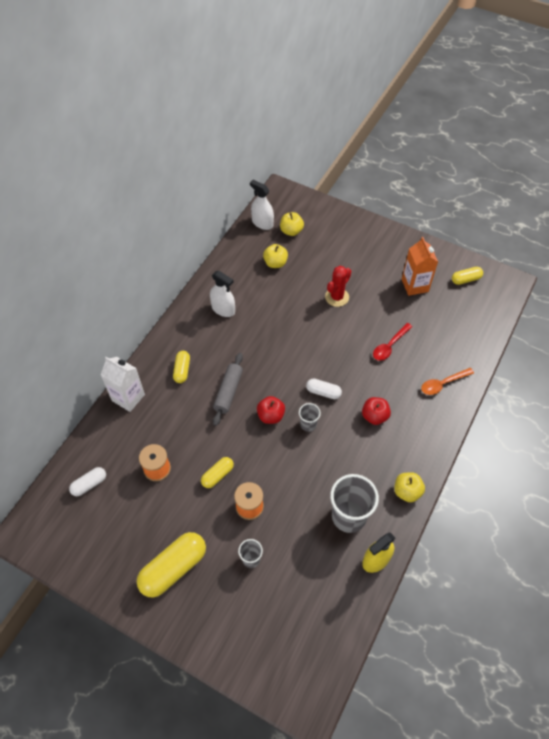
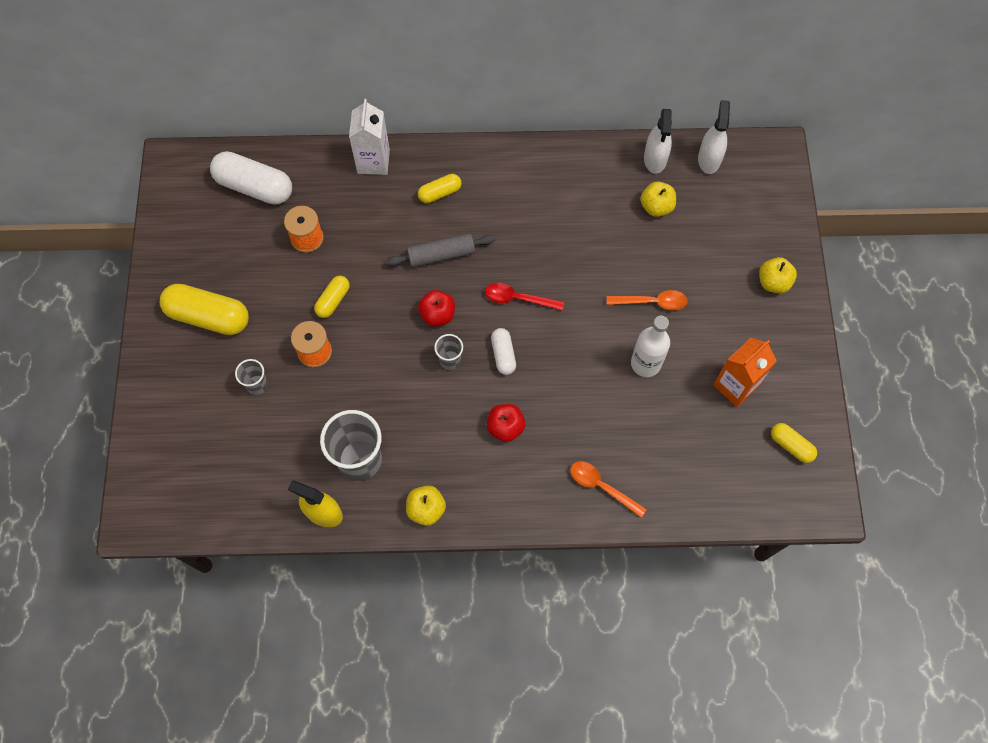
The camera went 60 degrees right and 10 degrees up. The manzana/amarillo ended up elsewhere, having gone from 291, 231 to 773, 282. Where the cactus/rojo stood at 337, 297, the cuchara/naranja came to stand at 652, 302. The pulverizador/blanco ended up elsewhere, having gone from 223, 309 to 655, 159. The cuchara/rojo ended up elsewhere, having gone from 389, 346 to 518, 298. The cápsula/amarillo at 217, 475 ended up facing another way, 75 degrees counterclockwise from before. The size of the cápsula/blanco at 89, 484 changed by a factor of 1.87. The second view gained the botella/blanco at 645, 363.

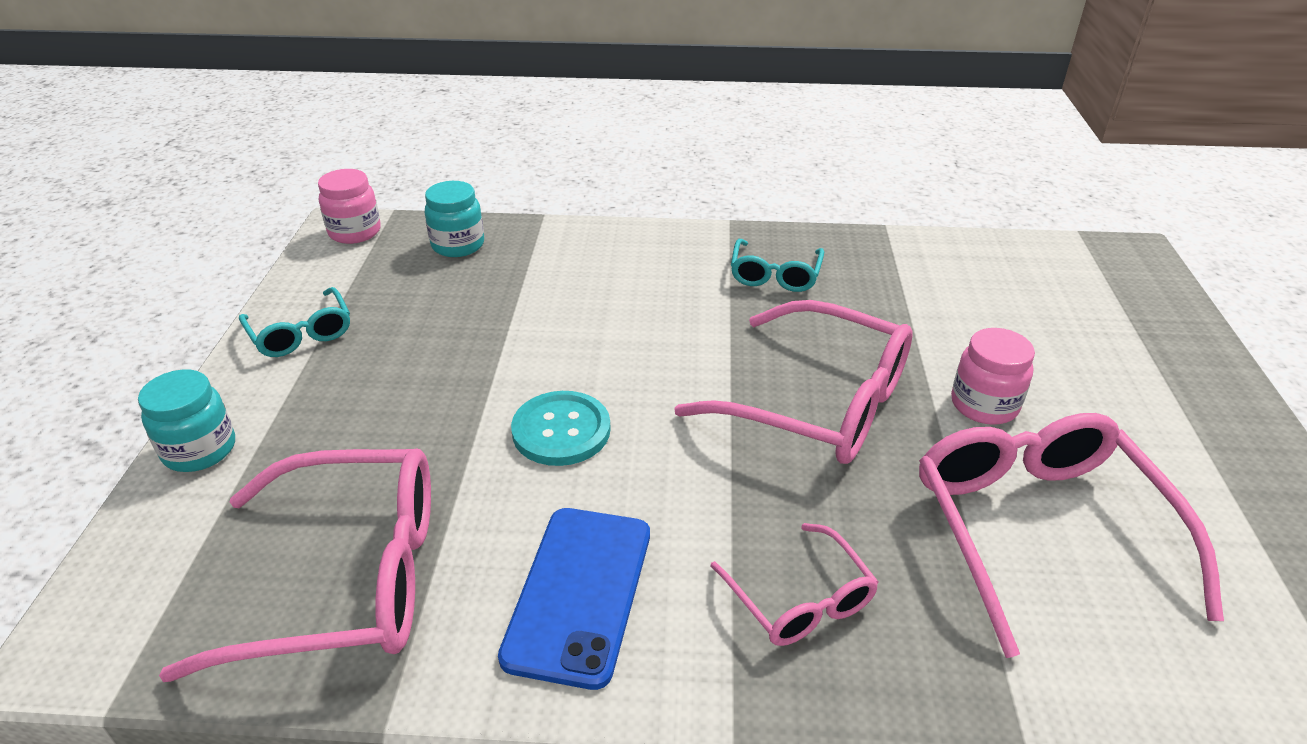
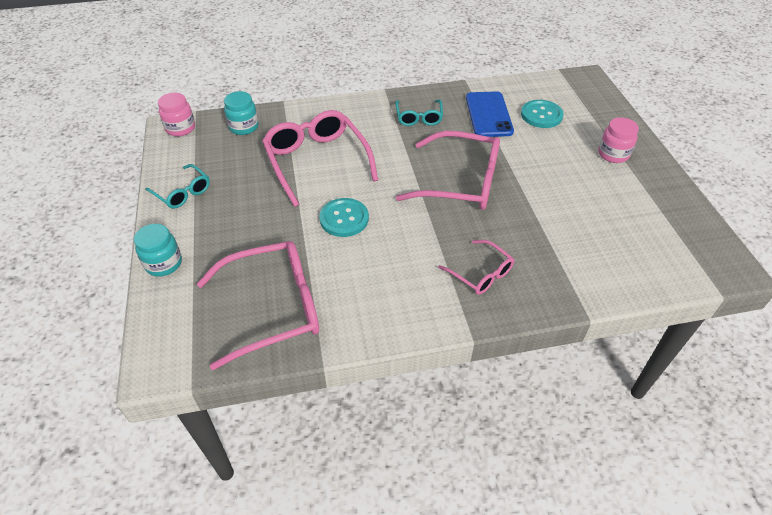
The camera went 15 degrees left and 10 degrees up. The tarro/rosa ended up elsewhere, having gone from 984, 405 to 613, 154. The gafas/rosa ended up elsewhere, having gone from 1040, 531 to 317, 162. The móvil/azul ended up elsewhere, having gone from 579, 593 to 488, 114. The second view gained the botón/turquesa at 541, 115.

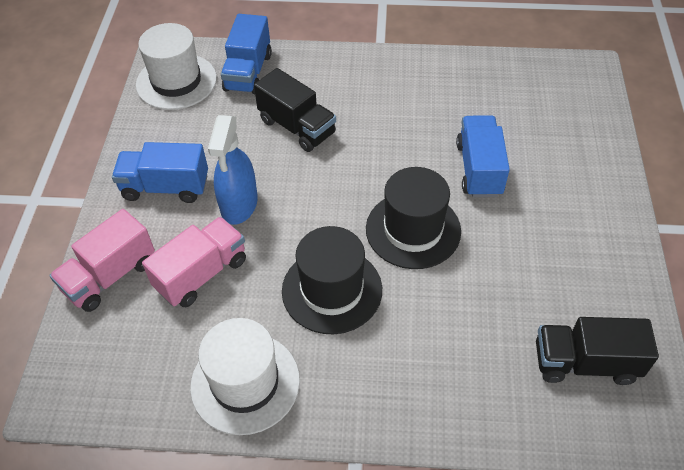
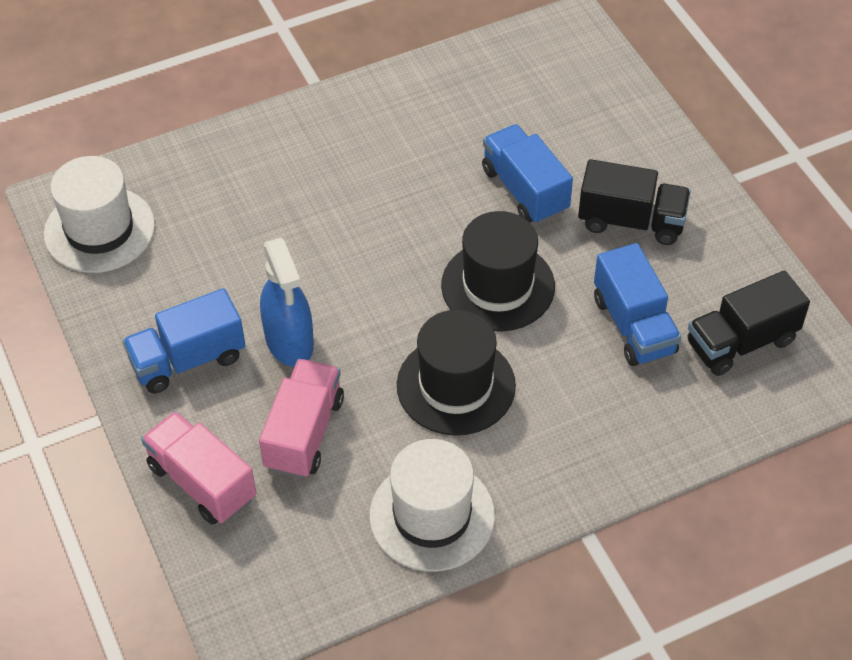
The camera went 30 degrees left and 0 degrees up. The camión/azul ended up elsewhere, having gone from 248, 72 to 633, 325. The camión/negro ended up elsewhere, having gone from 297, 127 to 631, 221. The camión/rosa at 110, 276 ended up facing another way, 120 degrees clockwise from before.

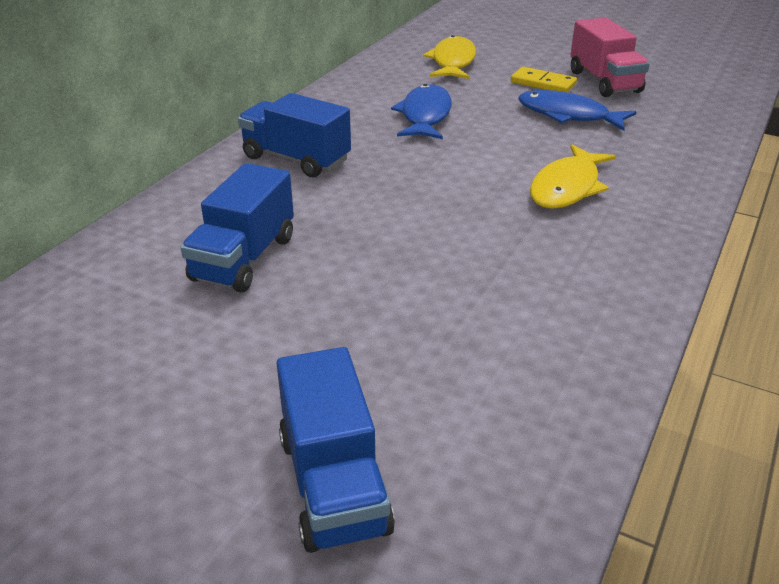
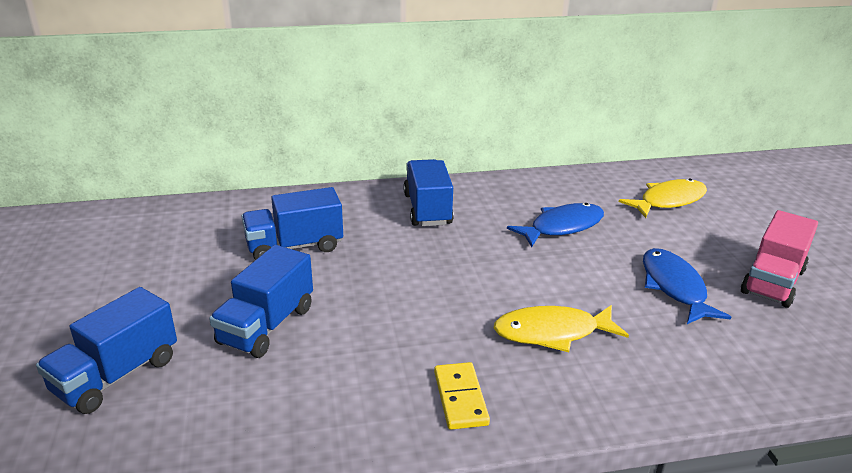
The camera went 50 degrees right and 5 degrees down. The ficha de dominó/amarillo ended up elsewhere, having gone from 543, 83 to 460, 398. The second view gained the camión/azul at 266, 325.

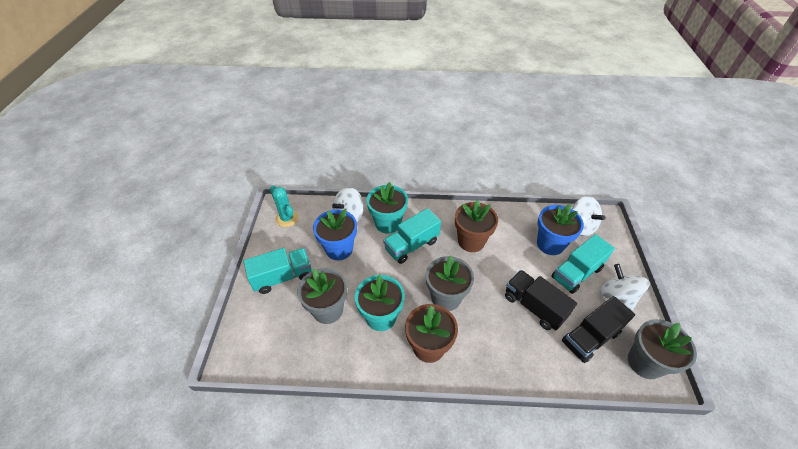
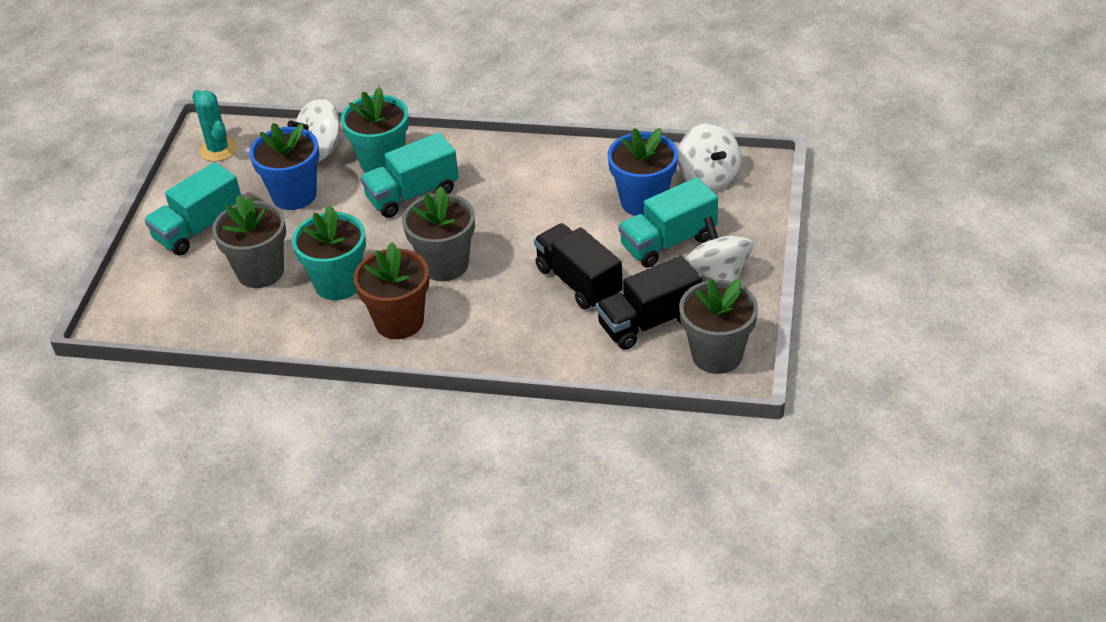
The camera went 10 degrees right and 5 degrees down. The second view lost the maceta/marrón at 471, 241. The camión/turquesa at 282, 277 ended up facing another way, 150 degrees clockwise from before.

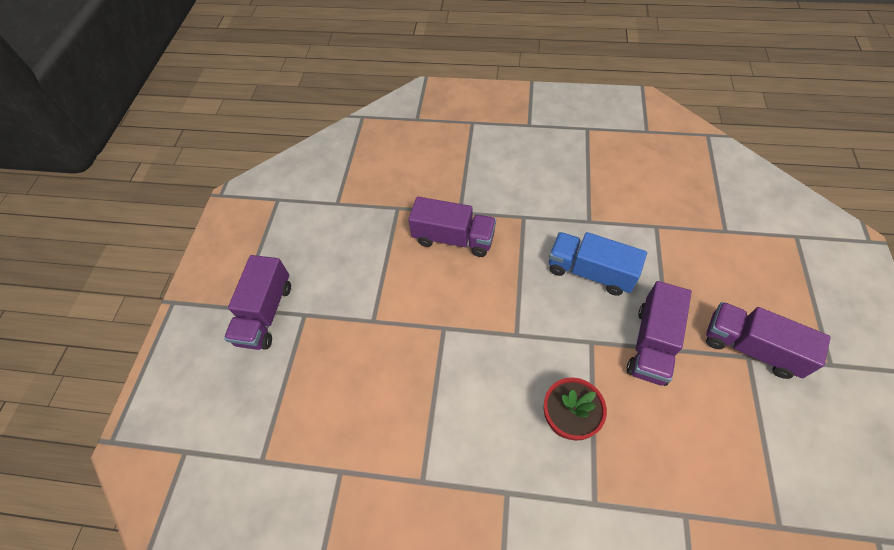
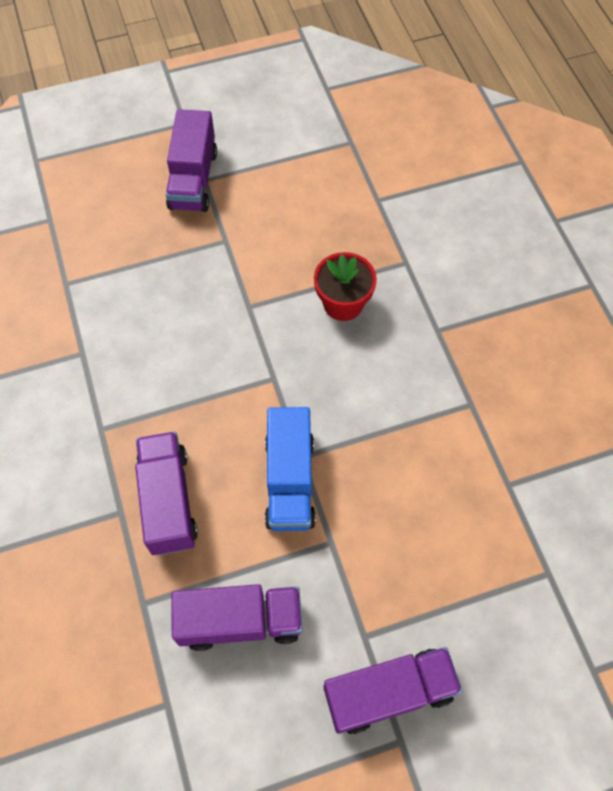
The camera went 120 degrees left and 5 degrees up. The camión/azul ended up elsewhere, having gone from 590, 272 to 290, 481. The camión/morado ended up elsewhere, having gone from 652, 344 to 240, 621.

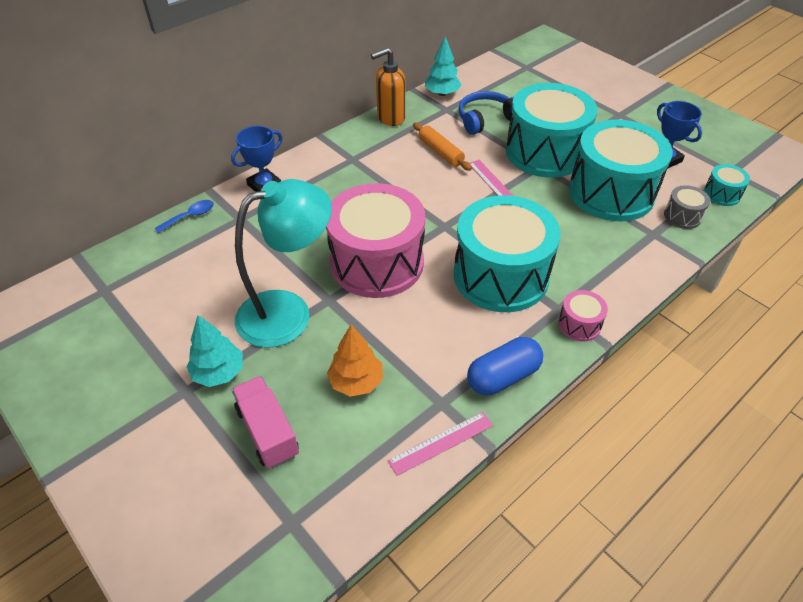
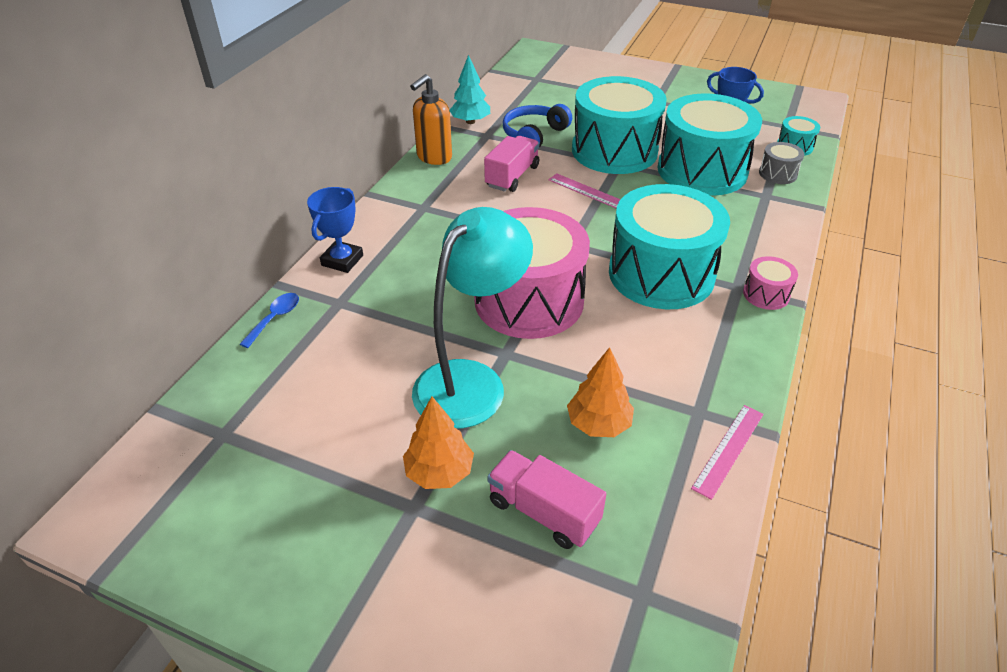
The camera went 25 degrees left and 5 degrees down. Where the rodillo/naranja stood at 440, 152, the camión/rosa came to stand at 512, 176. What was the árbol/turquesa at 219, 373 turned into the árbol/naranja at 439, 472. The second view lost the cápsula/azul at 503, 376.

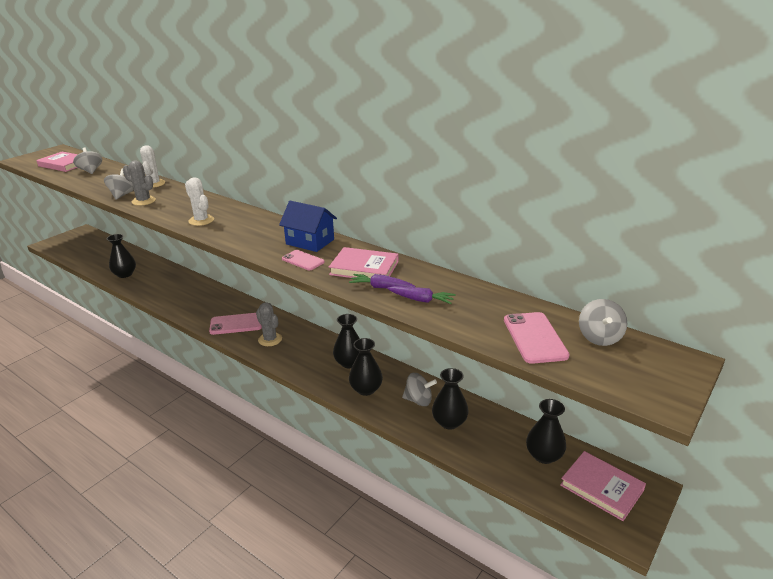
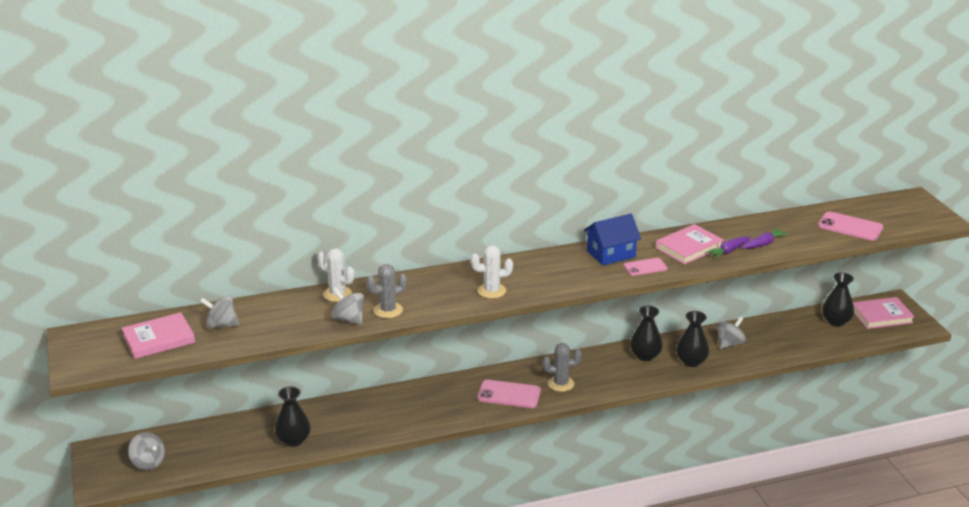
The camera went 55 degrees left and 0 degrees up. The peonza/gris ended up elsewhere, having gone from 599, 337 to 148, 463. The móvil/rosa at 236, 324 ended up facing another way, 75 degrees clockwise from before. The second view lost the florero/negro at 449, 422.

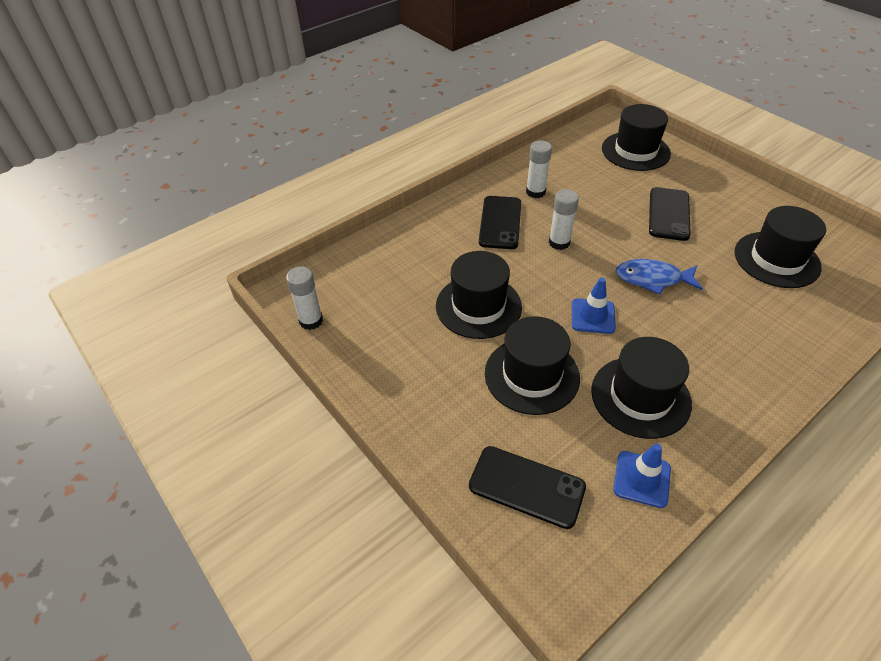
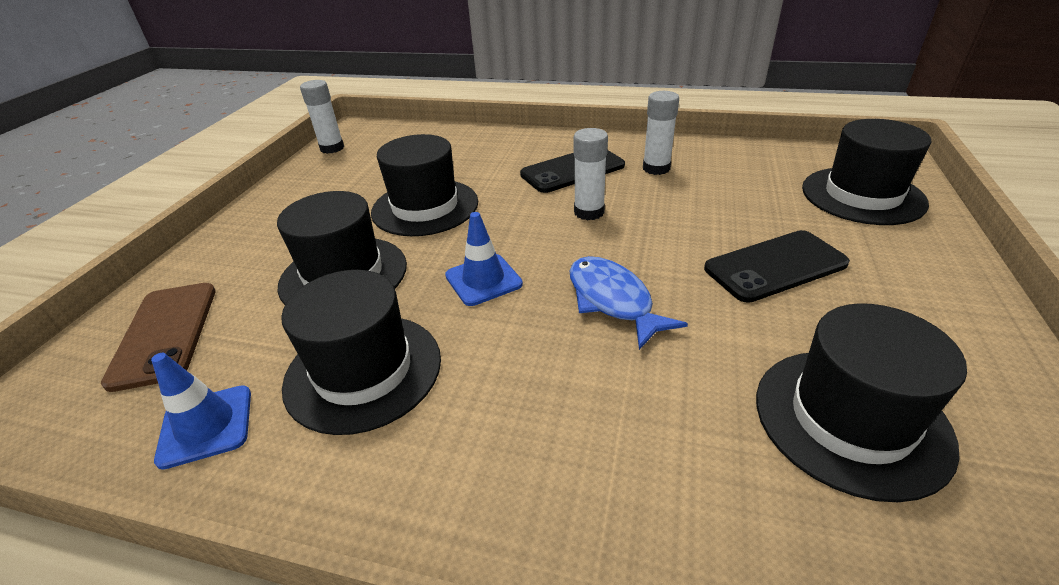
The camera went 55 degrees right and 10 degrees down. What was the móvil/negro at 526, 487 turned into the móvil/marrón at 165, 334.

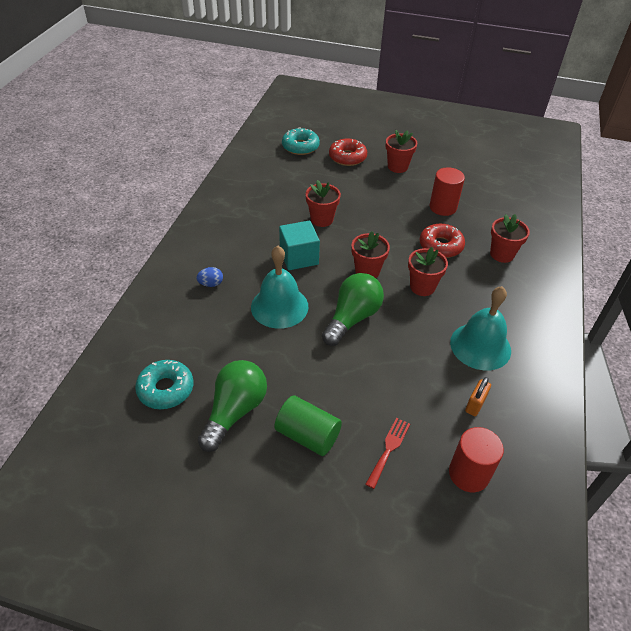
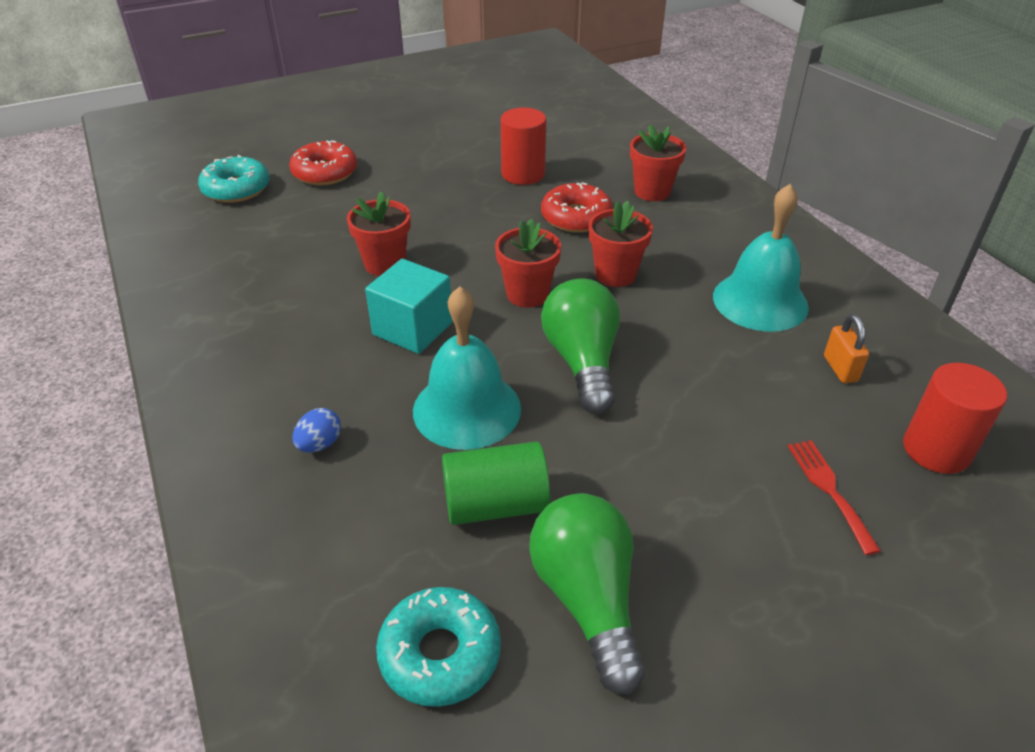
The camera went 40 degrees left and 5 degrees down. The second view lost the maceta/rojo at 397, 167. The cilindro/verde ended up elsewhere, having gone from 307, 435 to 495, 504.

